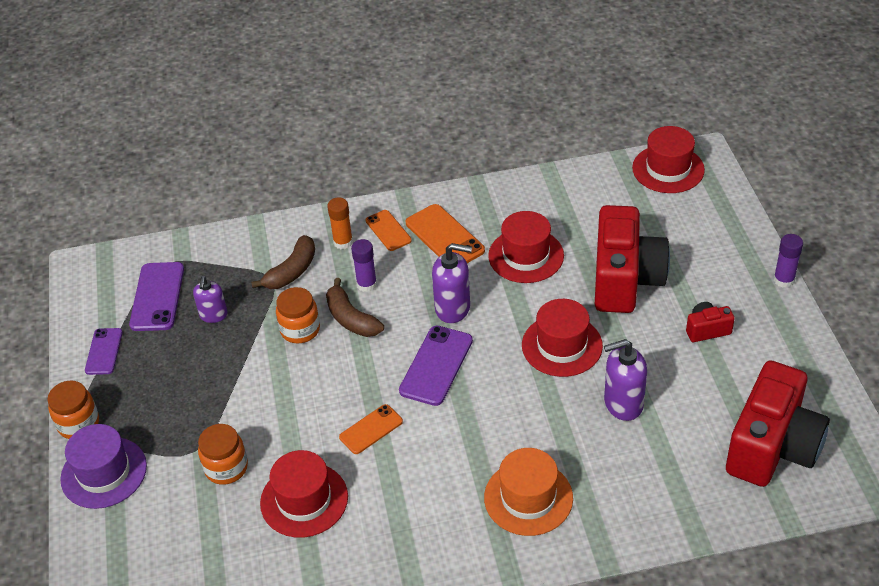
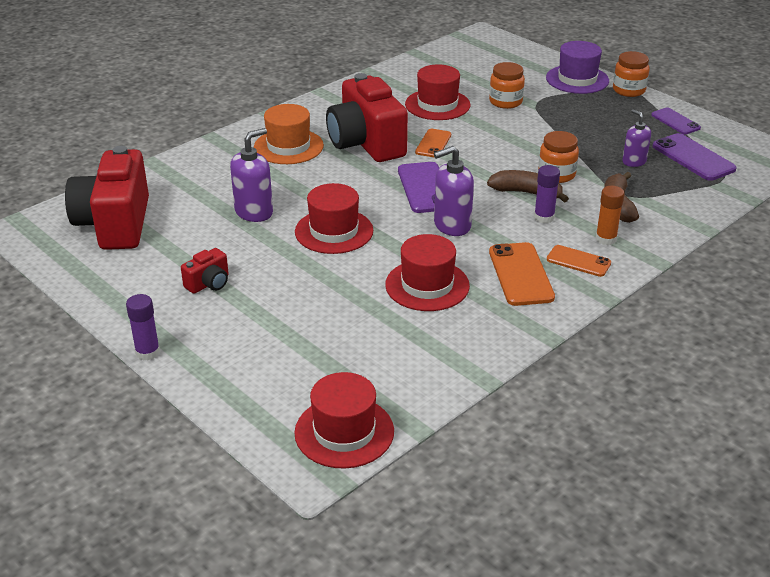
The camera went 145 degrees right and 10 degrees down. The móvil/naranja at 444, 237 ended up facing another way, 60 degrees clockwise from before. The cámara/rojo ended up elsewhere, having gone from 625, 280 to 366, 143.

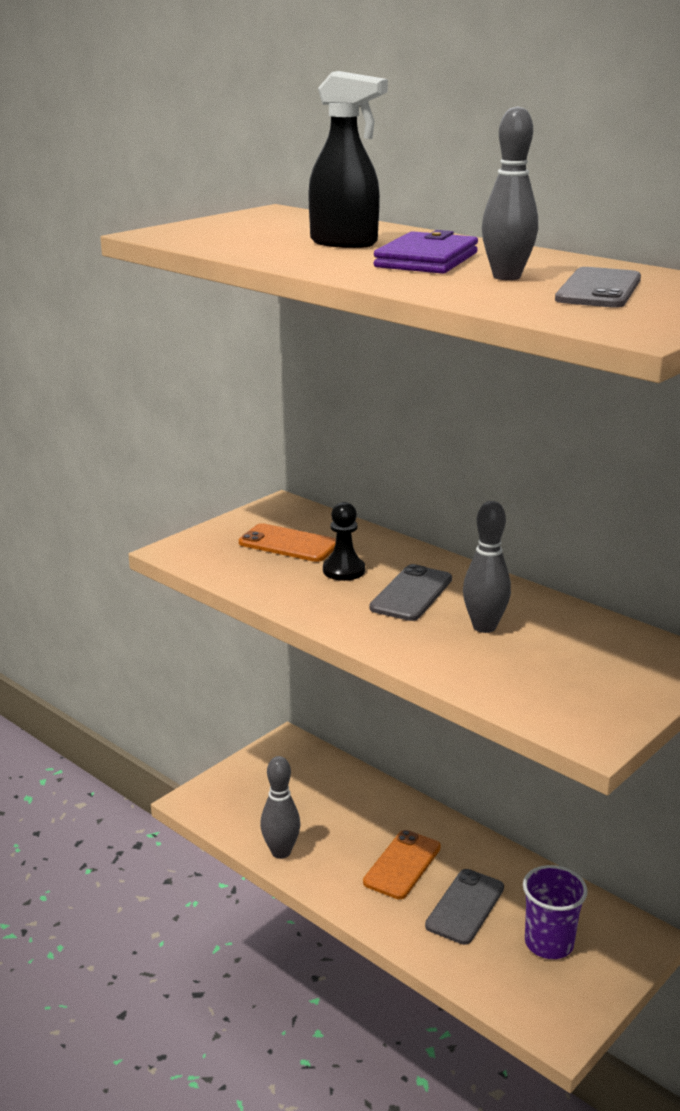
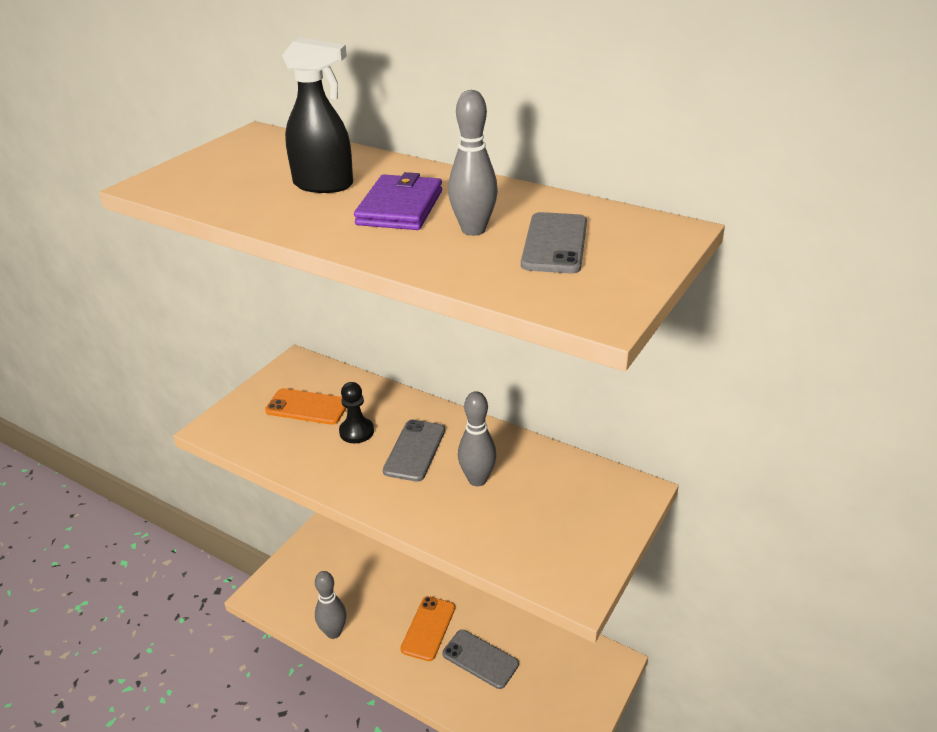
The camera went 10 degrees left and 10 degrees up. The second view lost the vaso/morado at 549, 943. The móvil/gris at 465, 907 ended up facing another way, 75 degrees counterclockwise from before.

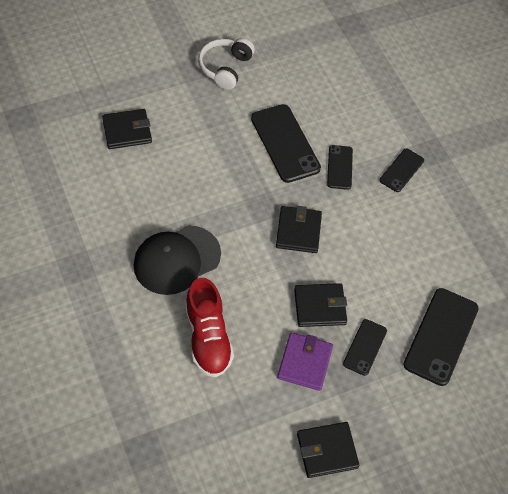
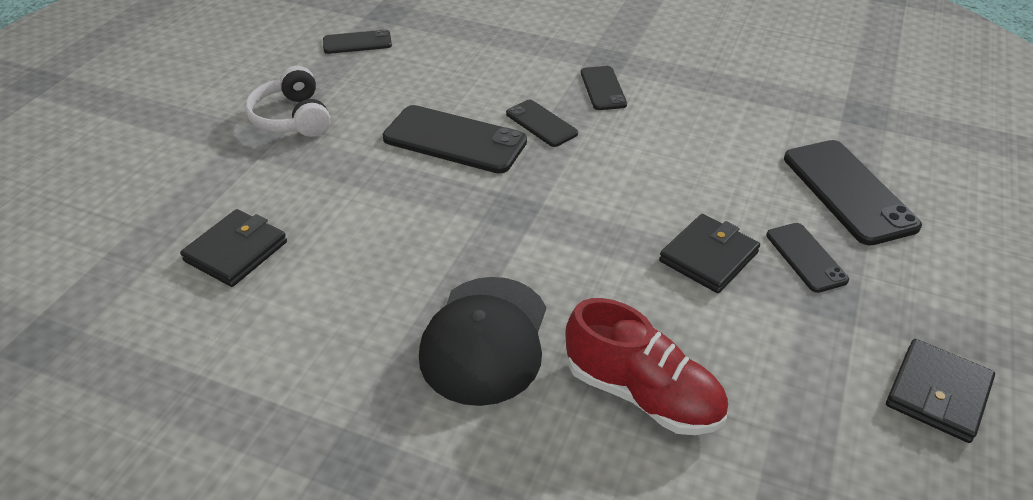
The camera went 40 degrees left and 15 degrees down. The second view lost the cartera/negro at 298, 231. The second view lost the cartera/morado at 305, 363. The second view gained the móvil/negro at 357, 42.

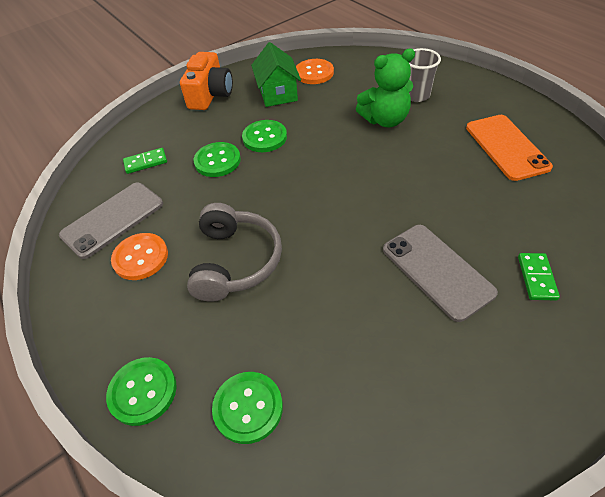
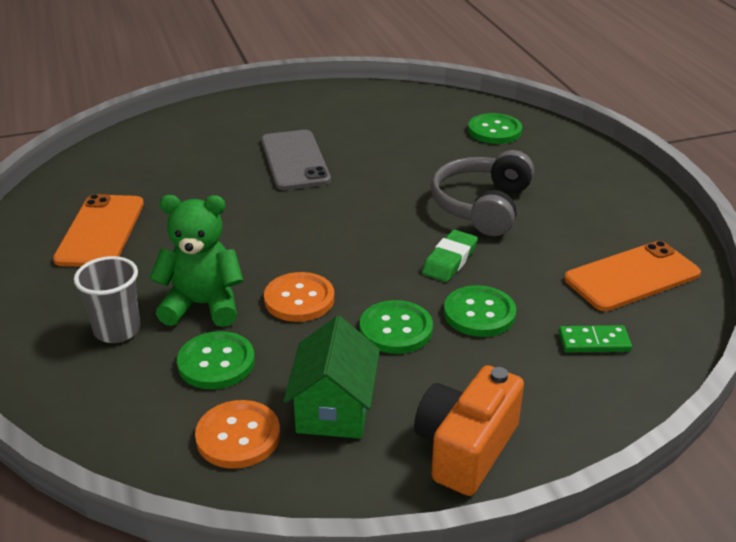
The camera went 165 degrees left and 15 degrees down. What was the móvil/gris at 113, 219 turned into the móvil/naranja at 632, 277. The botón/naranja ended up elsewhere, having gone from 140, 257 to 299, 299. The second view lost the ficha de dominó/verde at 536, 278. The botón/verde ended up elsewhere, having gone from 143, 391 to 216, 362. The second view gained the goma de borrar/verde at 449, 260.

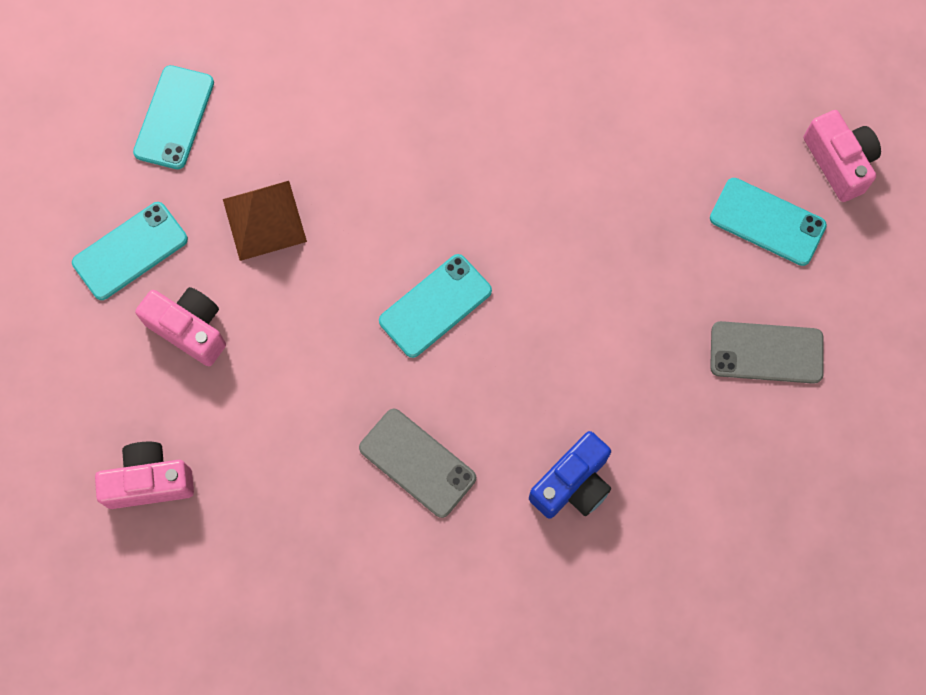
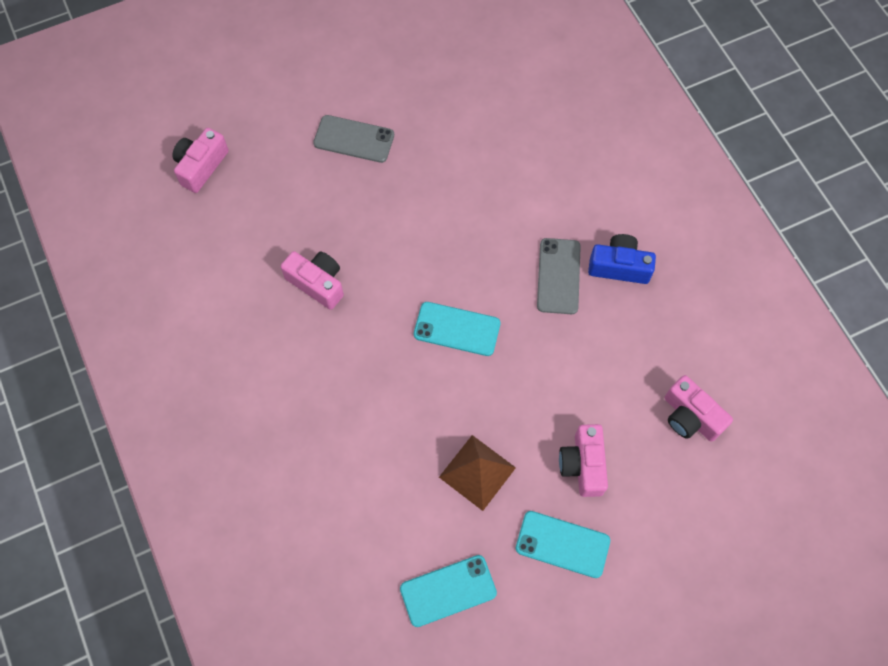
The camera went 125 degrees left and 5 degrees down. The second view lost the móvil/turquesa at 767, 222. The móvil/gris at 766, 352 ended up facing another way, 45 degrees counterclockwise from before. The cámara/azul ended up elsewhere, having gone from 572, 484 to 619, 266. The second view gained the cámara/rosa at 317, 283.

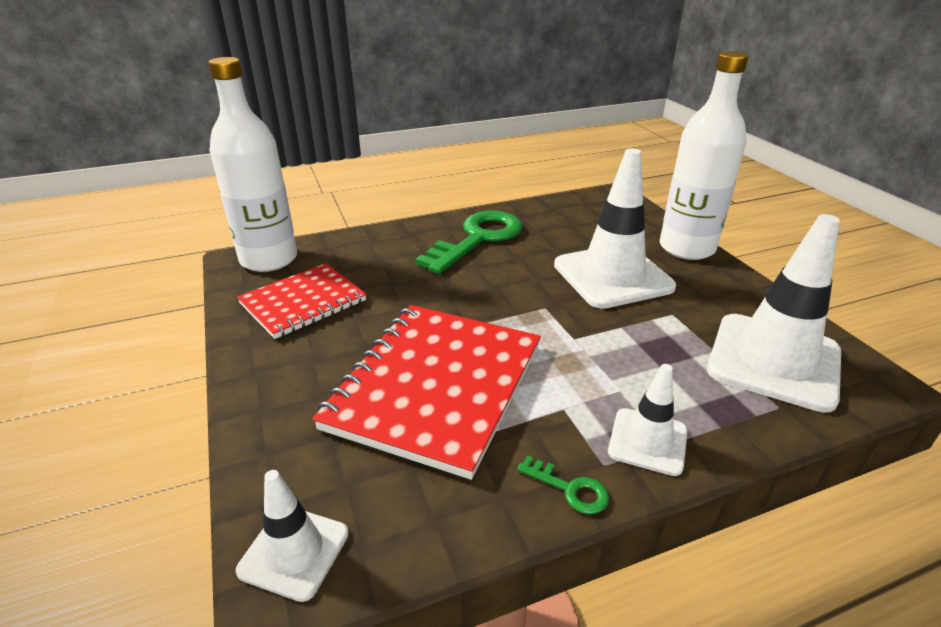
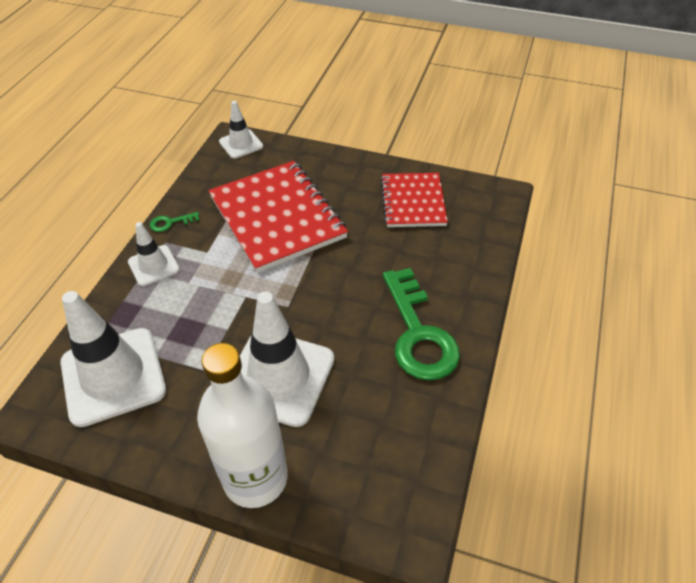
The camera went 130 degrees right and 15 degrees up. The second view lost the botella/blanco at 269, 259.

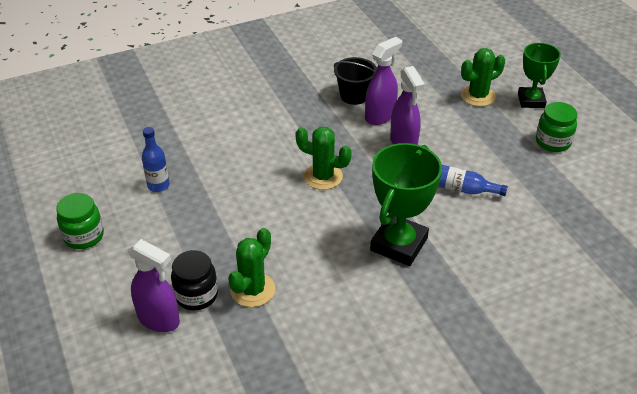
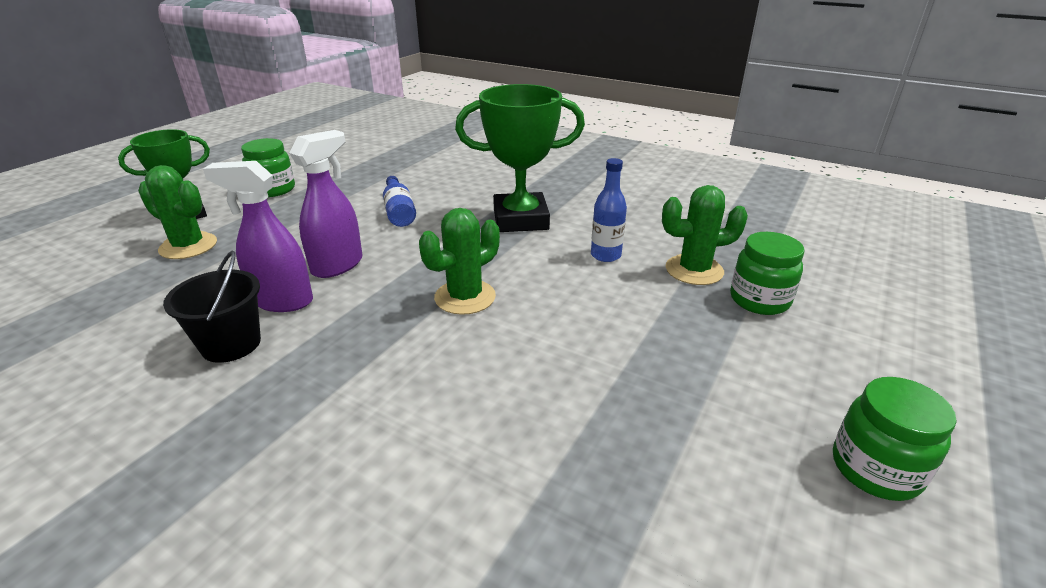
The camera went 125 degrees left and 10 degrees down. The botella/azul ended up elsewhere, having gone from 158, 185 to 605, 255. The cactus/verde at 323, 177 ended up facing another way, 60 degrees clockwise from before. The second view lost the pulverizador/morado at 159, 319. What was the tarro/negro at 196, 295 turned into the tarro/verde at 759, 300.

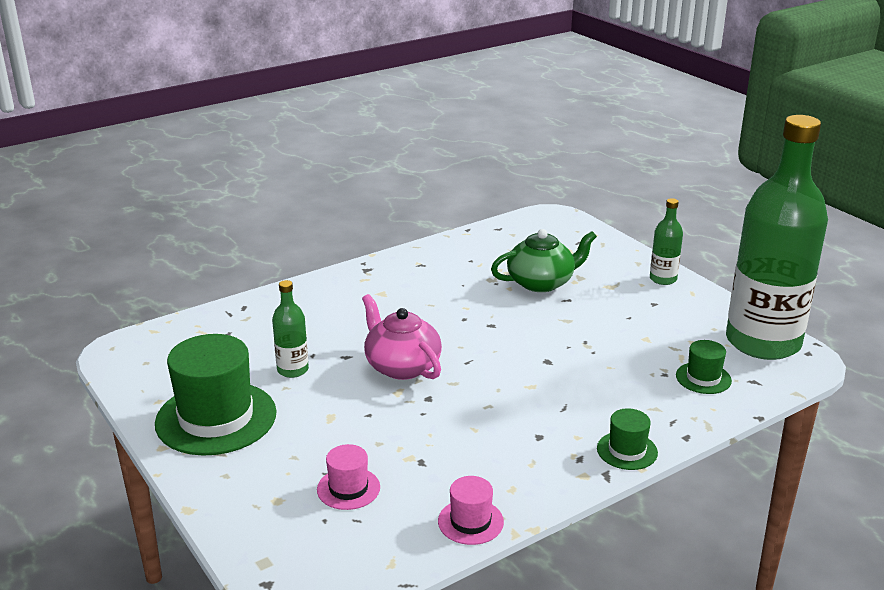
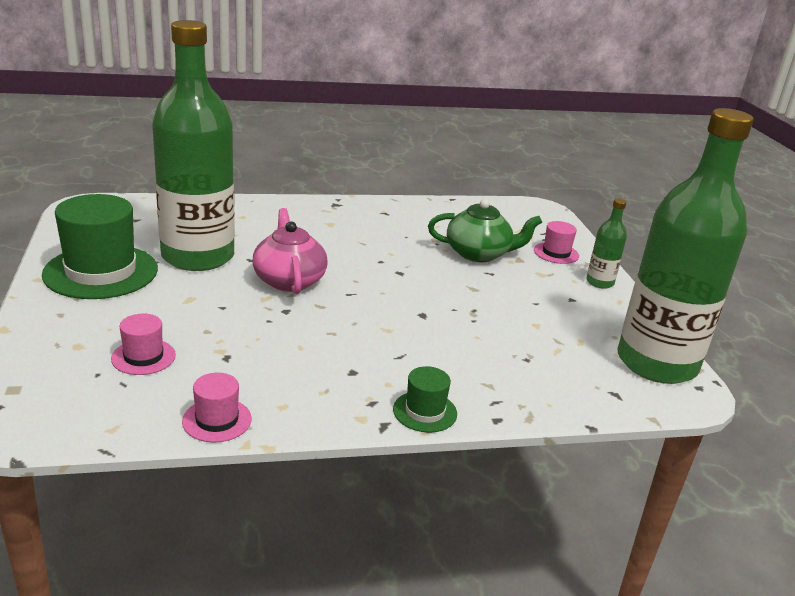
The camera went 20 degrees right and 0 degrees up. The size of the botella/verde at 293, 370 changed by a factor of 2.45. The second view lost the sombrero/verde at 703, 378. The second view gained the sombrero/rosa at 556, 253.

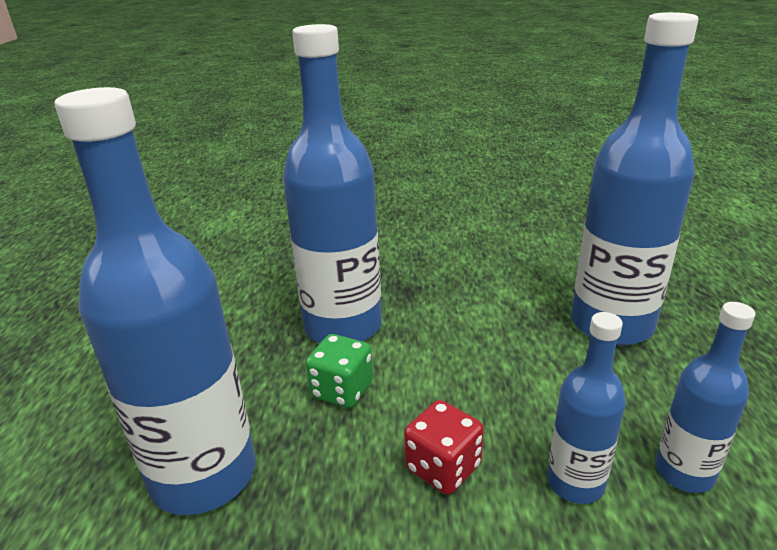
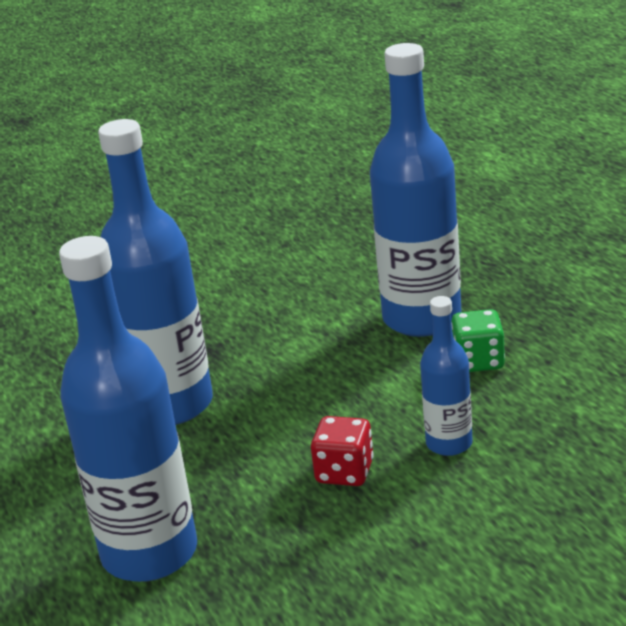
The camera went 25 degrees left and 0 degrees up. The second view lost the botella/azul at 684, 472. The dado/verde ended up elsewhere, having gone from 342, 390 to 478, 361.

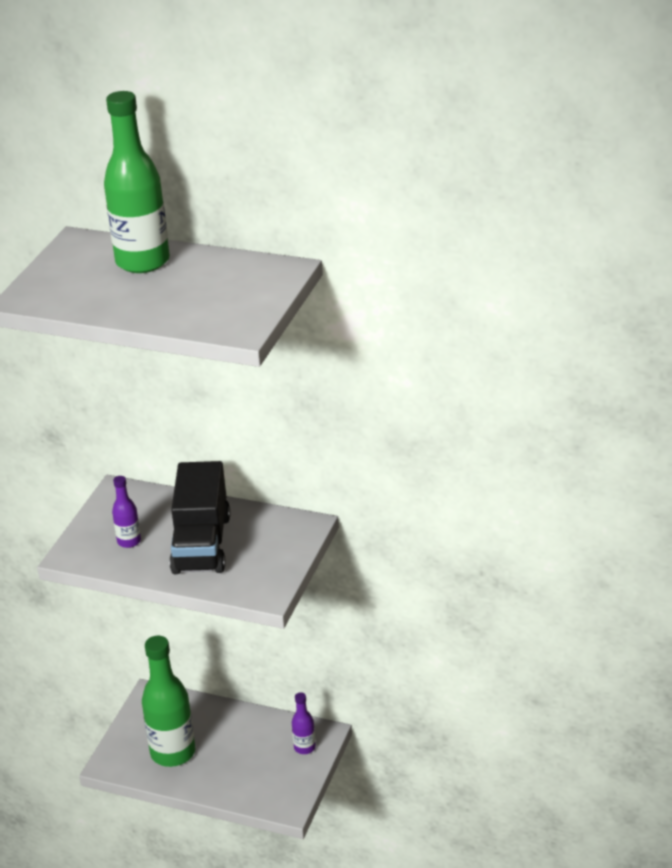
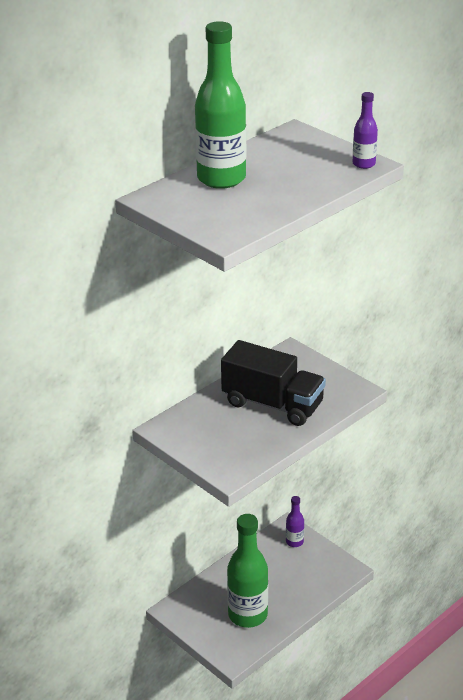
The camera went 65 degrees left and 0 degrees up. The botella/morado ended up elsewhere, having gone from 129, 541 to 364, 164.

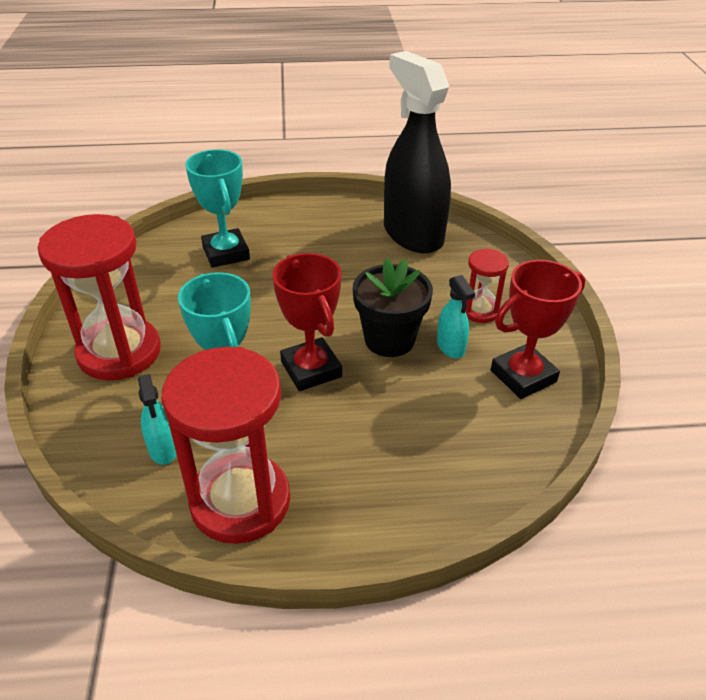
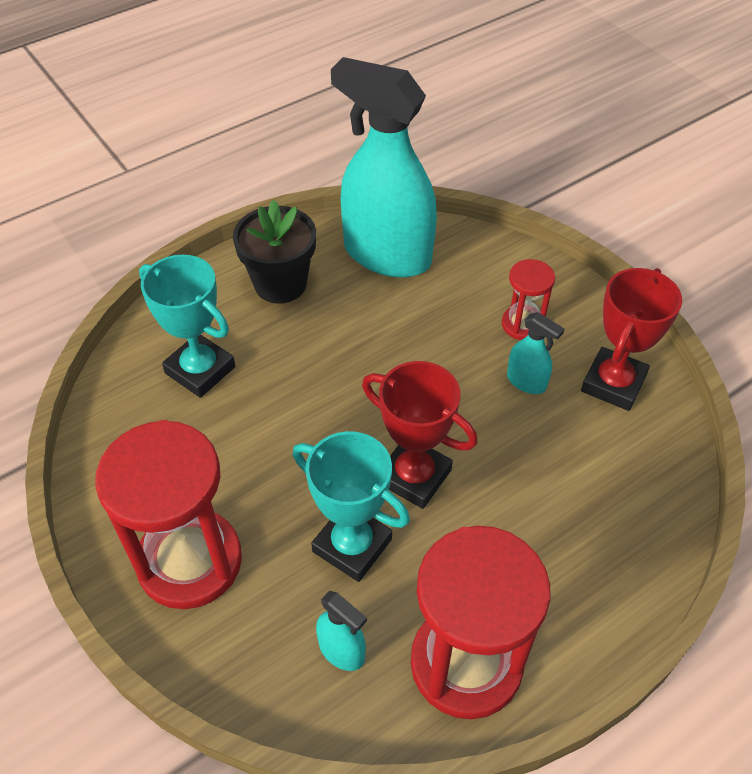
The camera went 30 degrees left and 10 degrees up. What was the pulverizador/negro at 413, 234 turned into the pulverizador/turquesa at 387, 255. The maceta/negro ended up elsewhere, having gone from 389, 340 to 280, 284.

